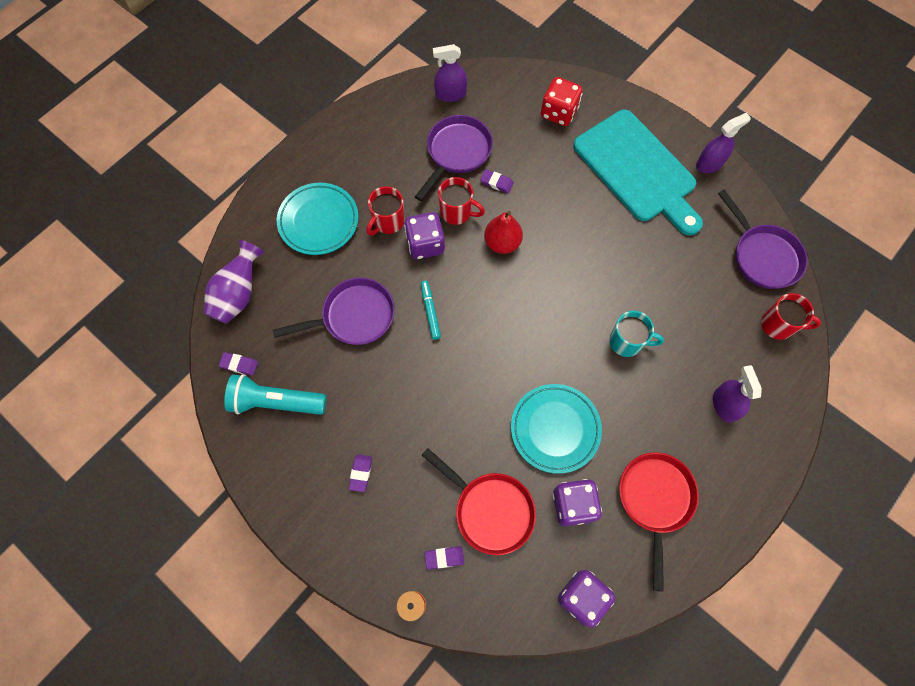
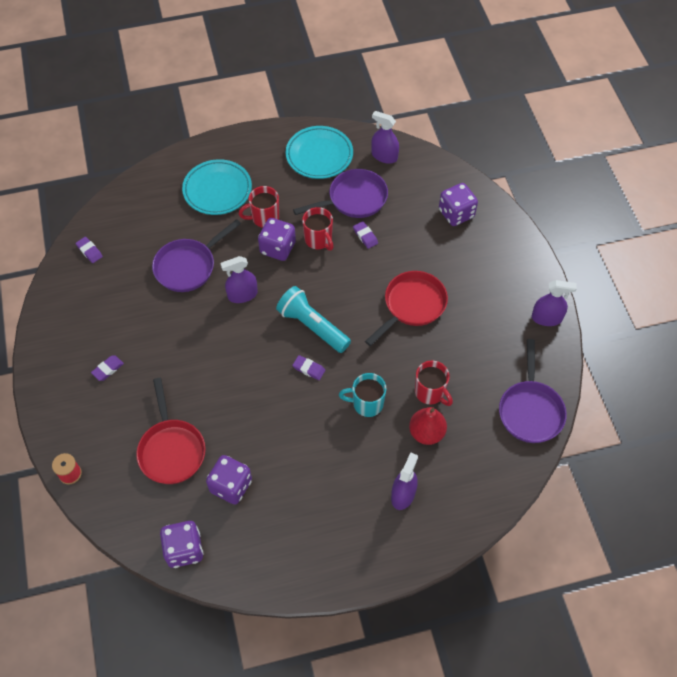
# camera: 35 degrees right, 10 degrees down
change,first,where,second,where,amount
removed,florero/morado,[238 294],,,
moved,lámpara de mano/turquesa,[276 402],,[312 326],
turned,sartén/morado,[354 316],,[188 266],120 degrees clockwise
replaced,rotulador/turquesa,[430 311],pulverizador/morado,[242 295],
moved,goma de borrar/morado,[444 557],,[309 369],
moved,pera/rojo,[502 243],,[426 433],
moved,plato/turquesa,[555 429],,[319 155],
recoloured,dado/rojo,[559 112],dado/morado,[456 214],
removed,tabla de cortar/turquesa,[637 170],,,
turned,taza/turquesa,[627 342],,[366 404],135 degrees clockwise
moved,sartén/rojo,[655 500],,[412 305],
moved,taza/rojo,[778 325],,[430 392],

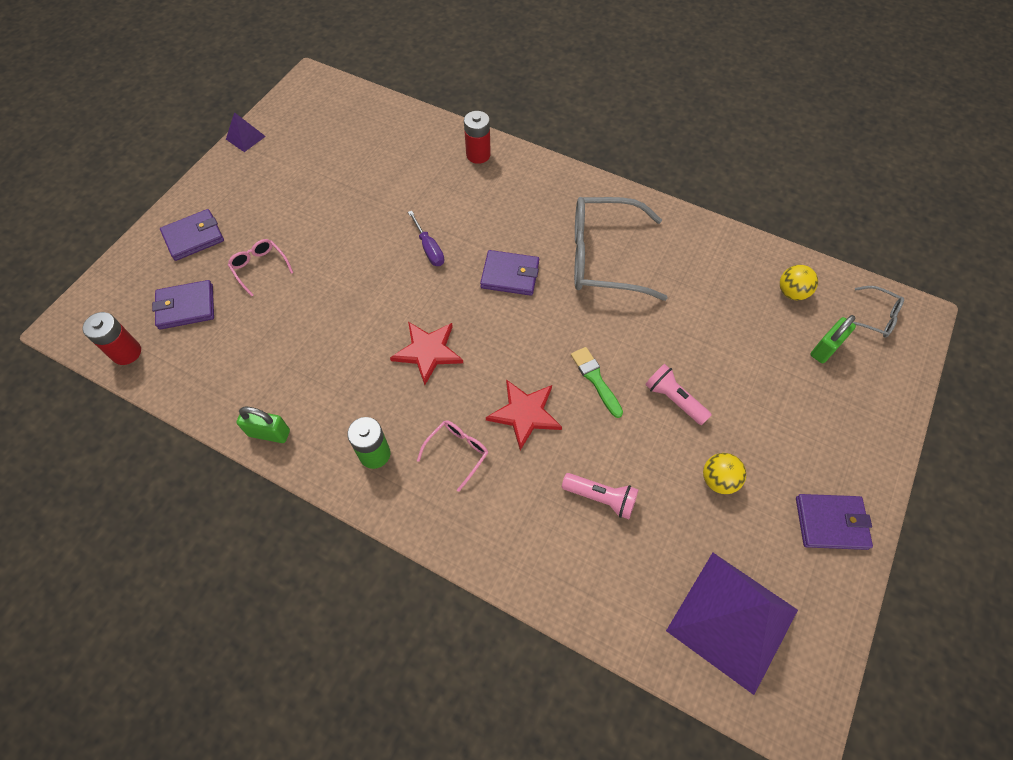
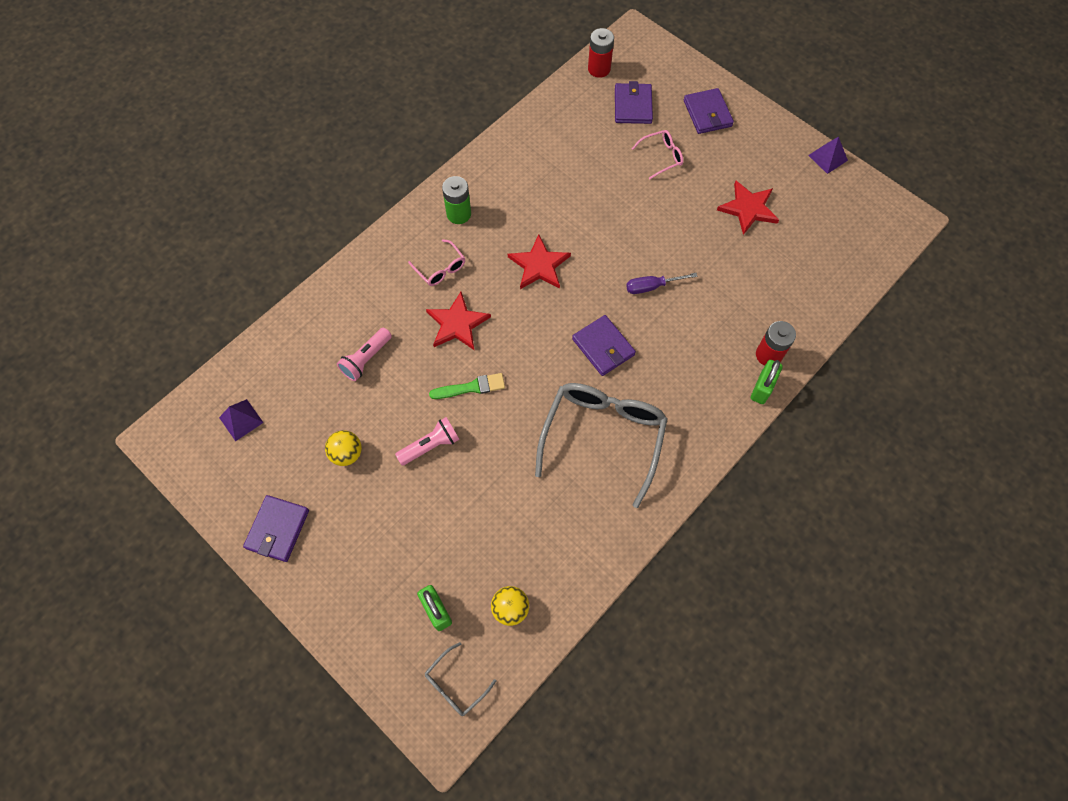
# camera: 105 degrees right, 5 degrees up
change,first,where,second,where,amount
moved,candado/verde,[269 433],,[762 388],
turned,cartera/morado,[510 275],,[603 347],60 degrees counterclockwise
resized,pirámide/morado,[732 620],,[241 420],x0.43
added,,,estrella/rojo,[748 208],

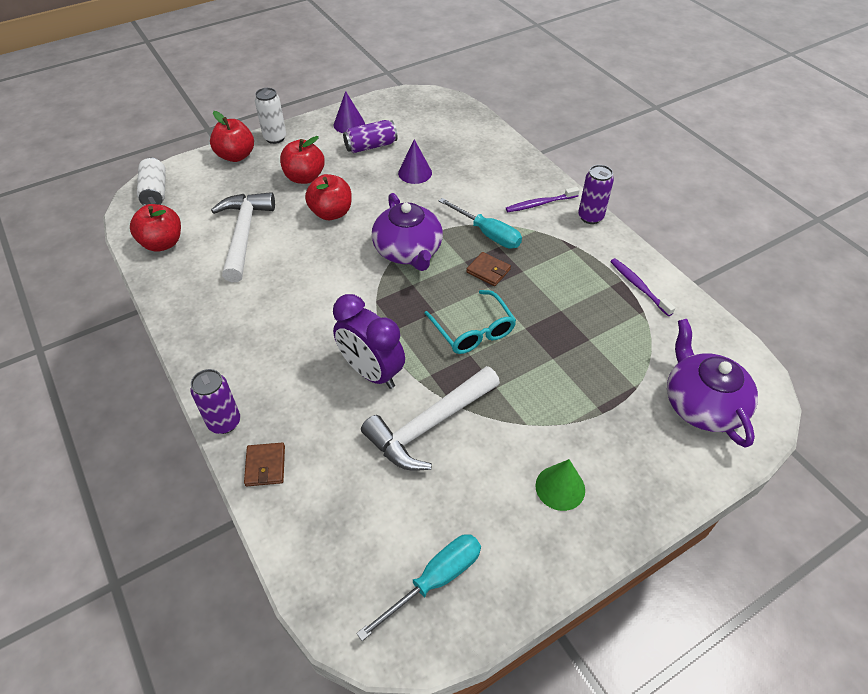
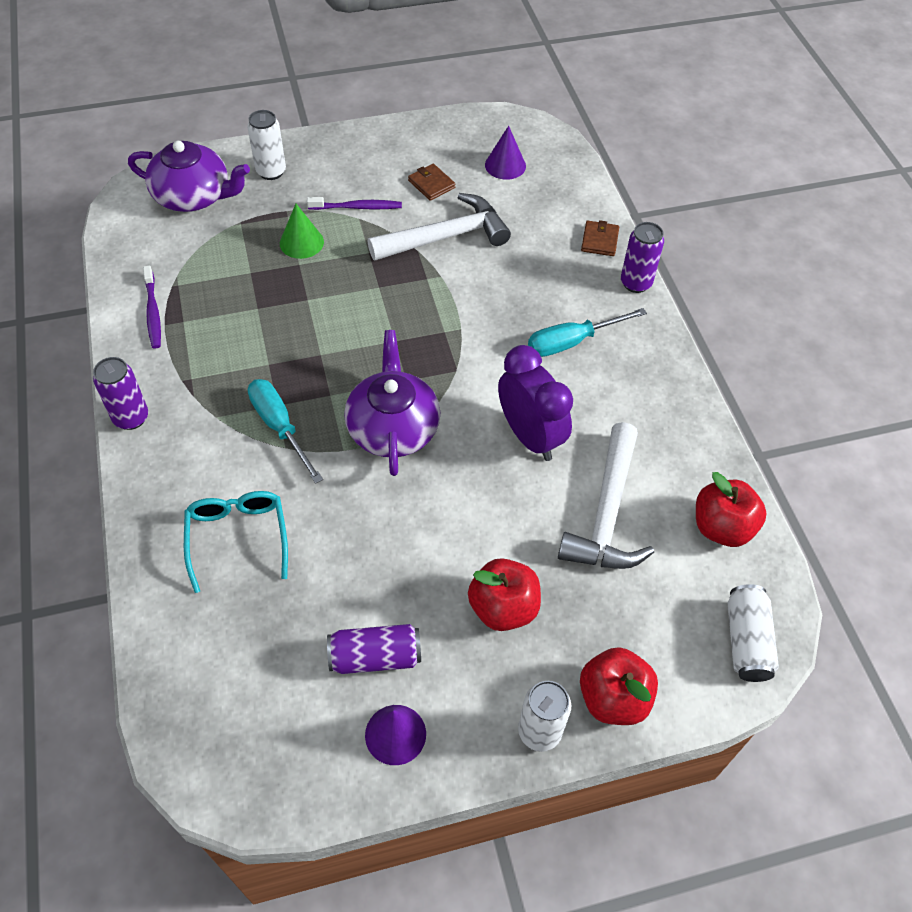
# camera: 165 degrees left, 5 degrees up
change,first,where,second,where,amount
removed,manzana/rojo,[331 213],,,
moved,despertador/morado,[371 372],,[530 436],
moved,destornillador/turquesa,[434 580],,[572 342],
moved,cono/morado,[415 173],,[505 165],
moved,gafas/turquesa,[473 331],,[238 537],
moved,cartera/marrón,[488 271],,[431 184],
moved,cepillo de dientes/morado,[540 204],,[357 207],
moved,cono/verde,[560 487],,[301 242],
turned,tetera/morado,[702 404],,[194 196],75 degrees counterclockwise
added,,,lata/blanco,[271 172],

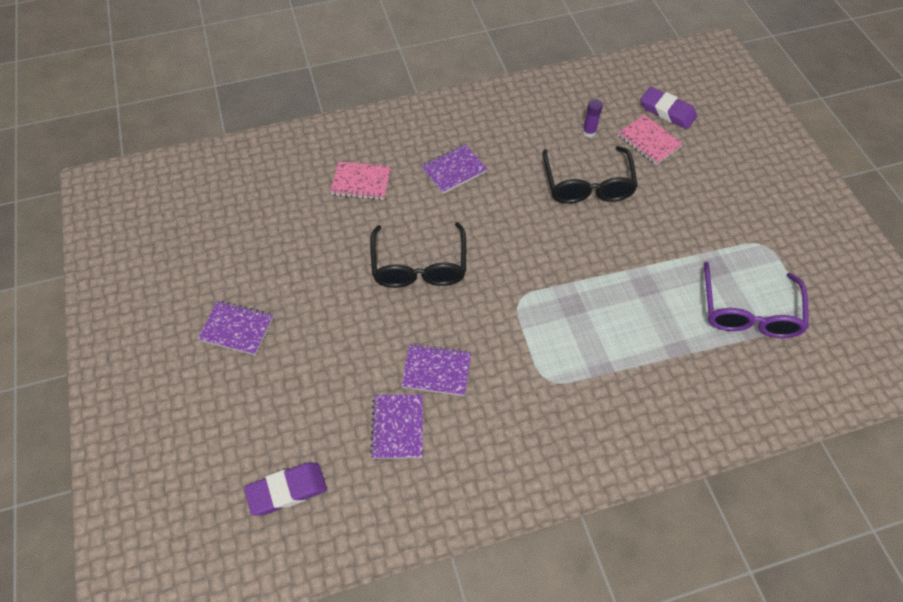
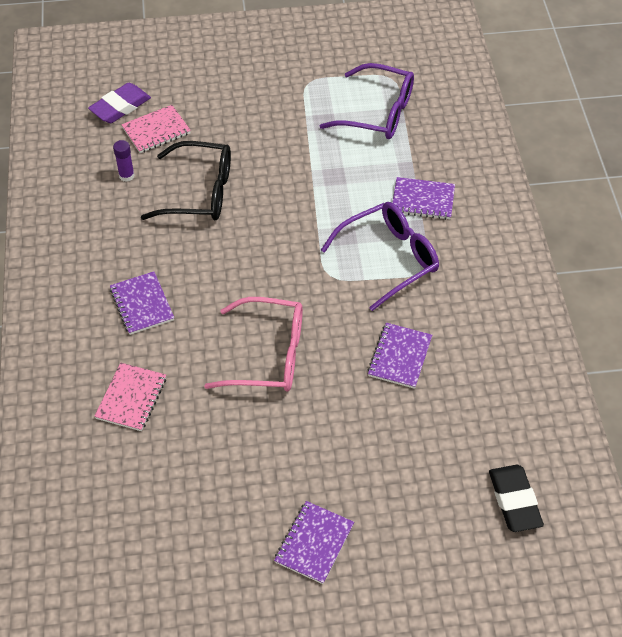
# camera: 80 degrees left, 5 degrees down
change,first,where,second,where,amount
recoloured,goma de borrar/morado,[287 490],goma de borrar/negro,[514 501],
recoloured,gafas/negro,[419 266],gafas/rosa,[269 355],
moved,cuaderno/morado,[398 427],,[423 200],
added,,,gafas/morado,[389 258],

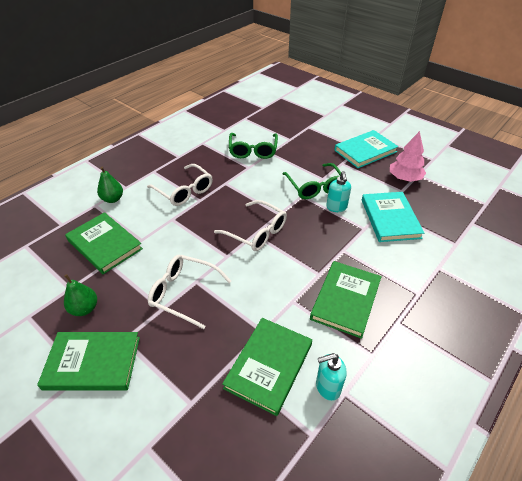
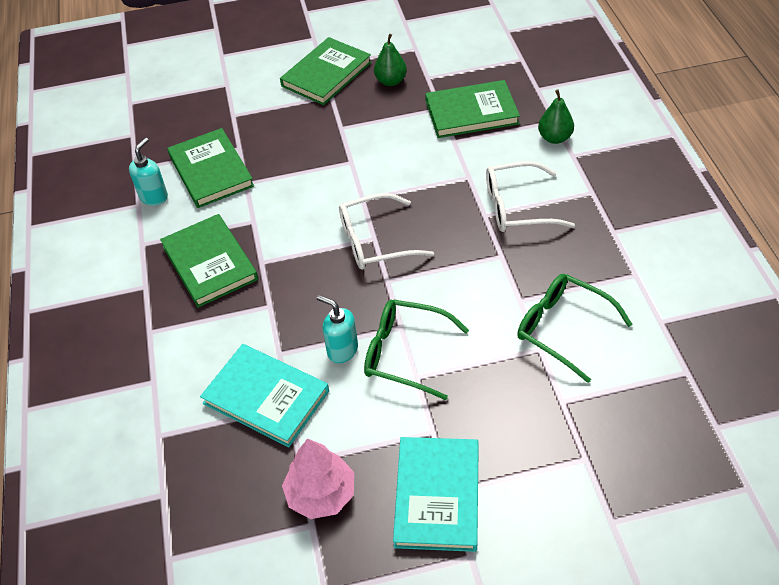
# camera: 130 degrees right, 5 degrees up
change,first,where,second,where,amount
removed,gafas/blanco,[184 293],,,

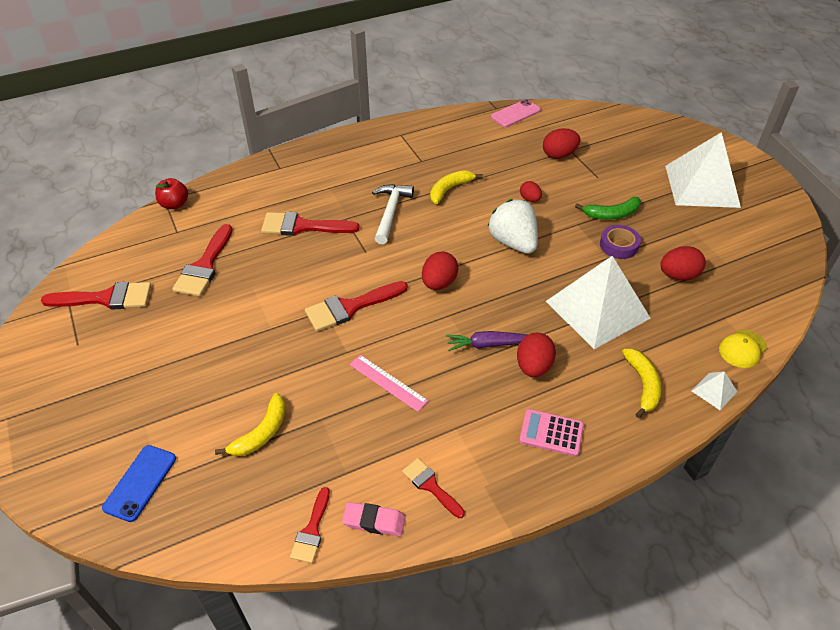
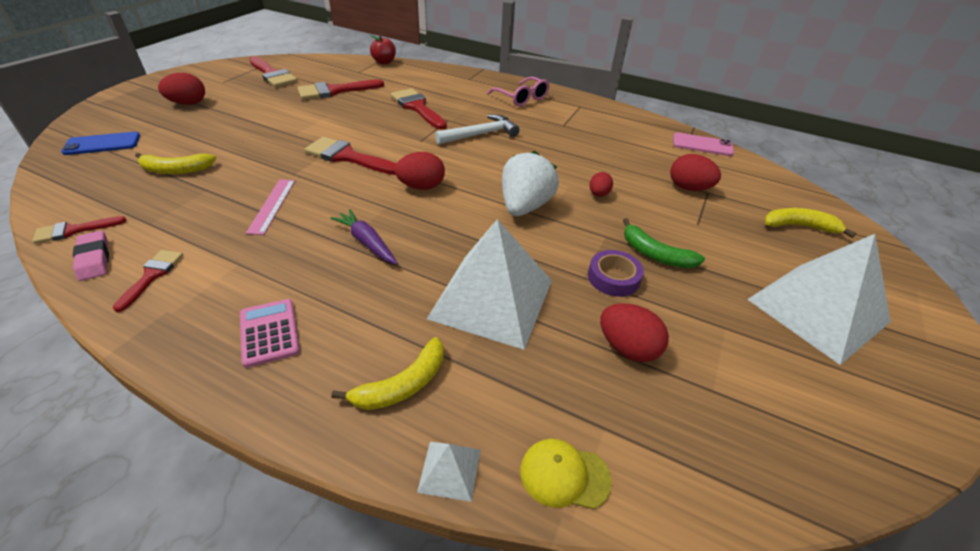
# camera: 50 degrees right, 5 degrees down
change,first,where,second,where,amount
moved,plátano/amarillo,[450 189],,[799 226],
moved,huevo/rojo,[533 367],,[188 103],
added,,,gafas/rosa,[521 98],

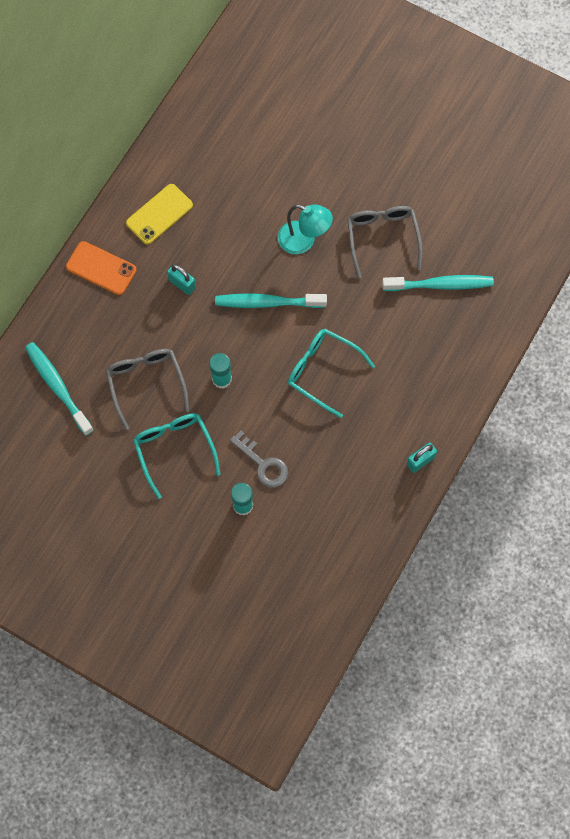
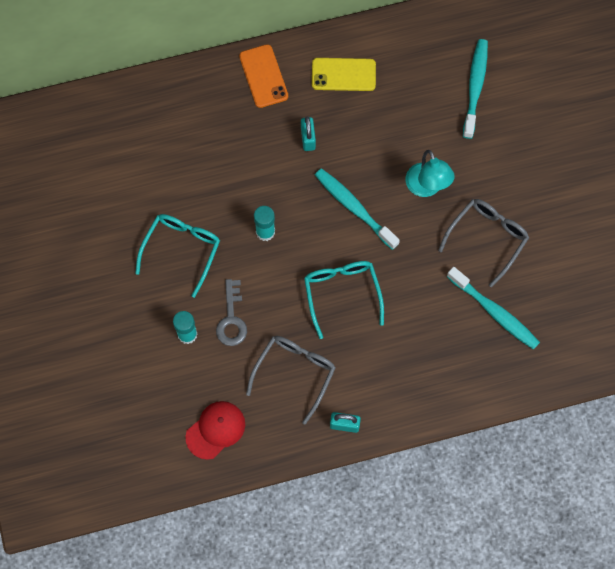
# camera: 45 degrees right, 0 degrees up
change,first,where,second,where,amount
moved,cepillo de dientes/turquesa,[58 387],,[475 87],
moved,gafas/gris,[146 384],,[294 374],
added,,,gorra/rojo,[215 430],

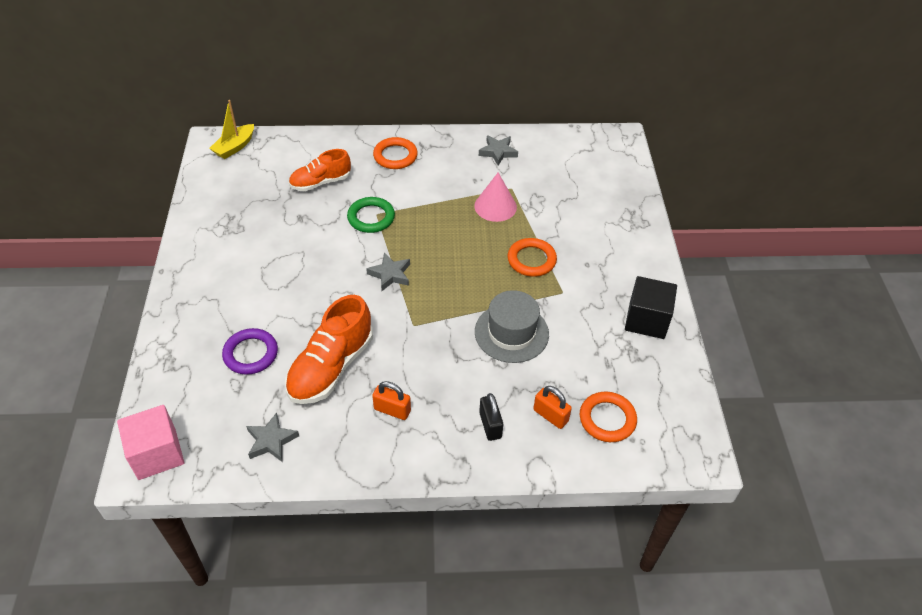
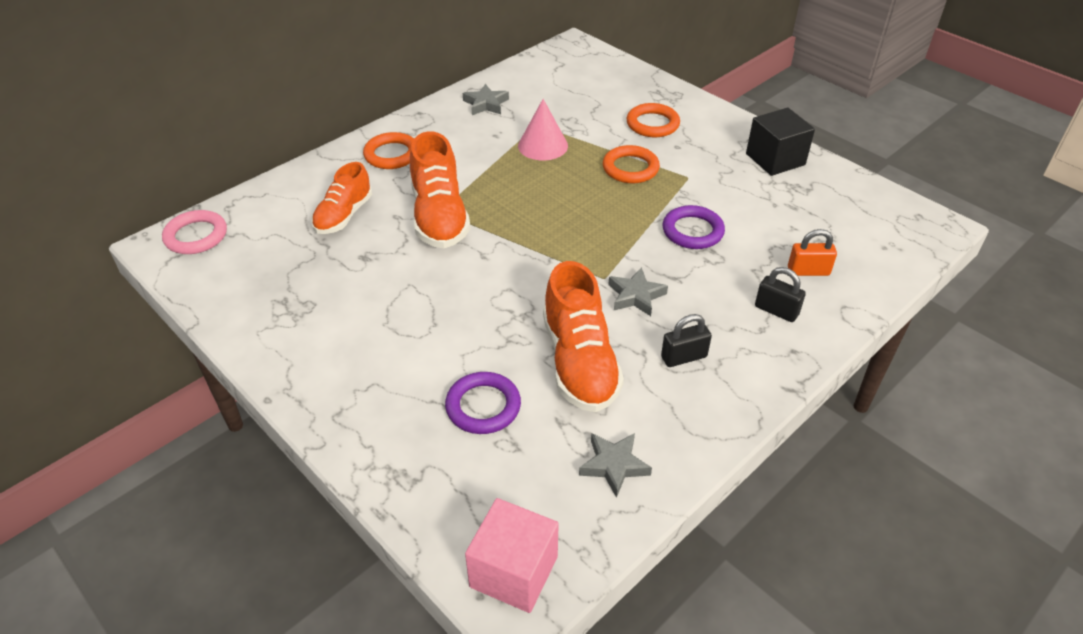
# camera: 40 degrees left, 5 degrees down
change,first,where,second,where,amount
replaced,barco/amarillo,[234 147],anillo/rosa,[196 236],
replaced,anillo/verde,[371 217],zapato/naranja,[439 216],
moved,estrella/gris,[390 274],,[636 296],
recoloured,candado/naranja,[392 410],candado/negro,[684 357],
replaced,sombrero/gris,[511 333],anillo/morado,[692 231],
moved,anillo/naranja,[607 419],,[652 124],

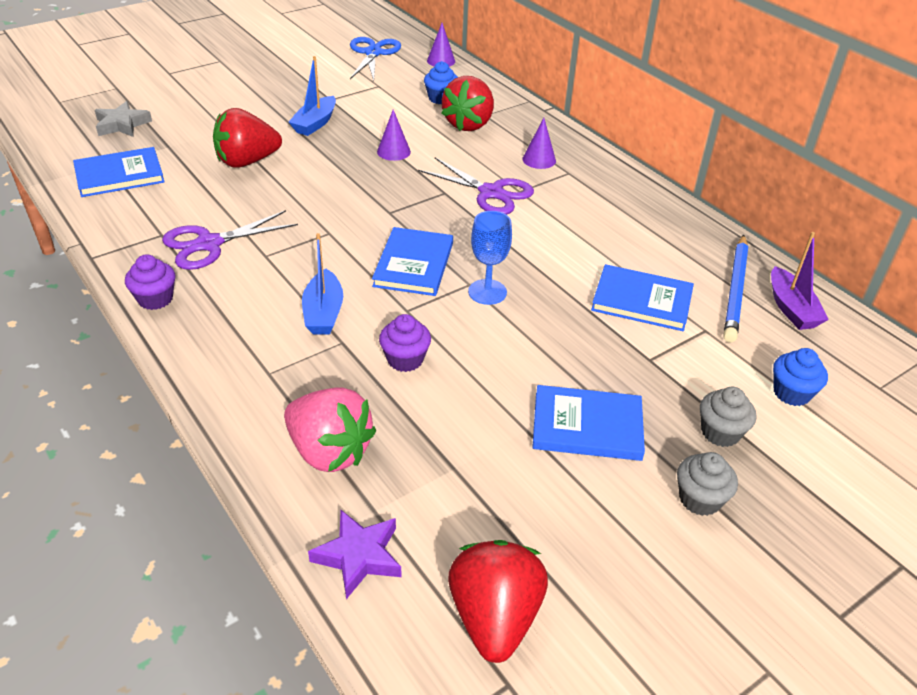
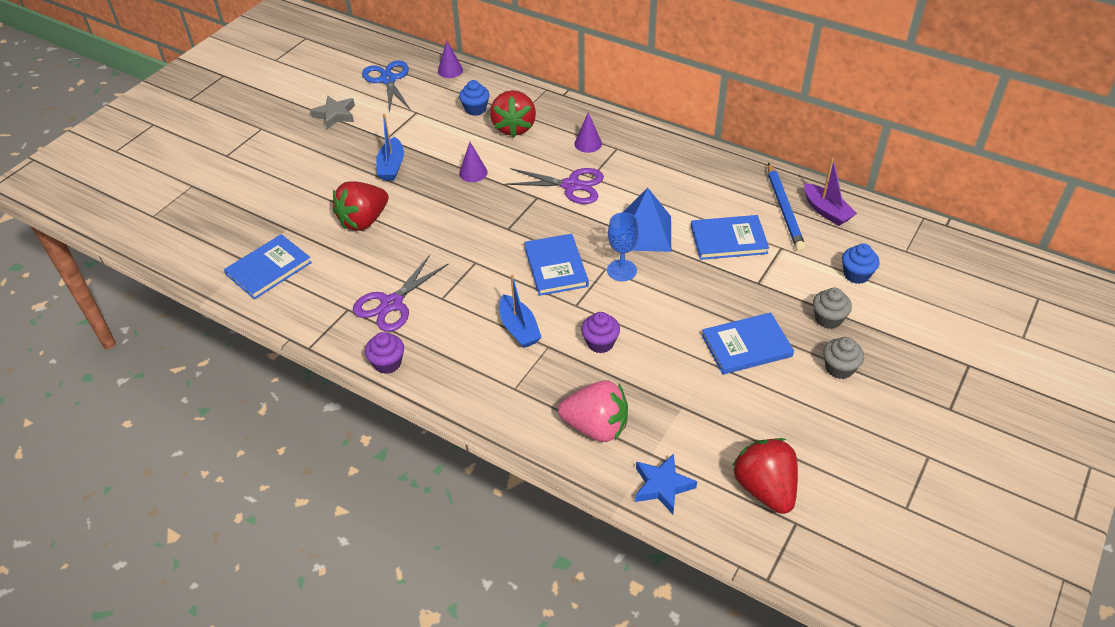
# camera: 20 degrees left, 5 degrees up
change,first,where,second,where,amount
moved,estrella/gris,[122 124],,[335 115],
recoloured,estrella/morado,[358 556],estrella/azul,[662 486],
added,,,pirámide/azul,[645 232],

